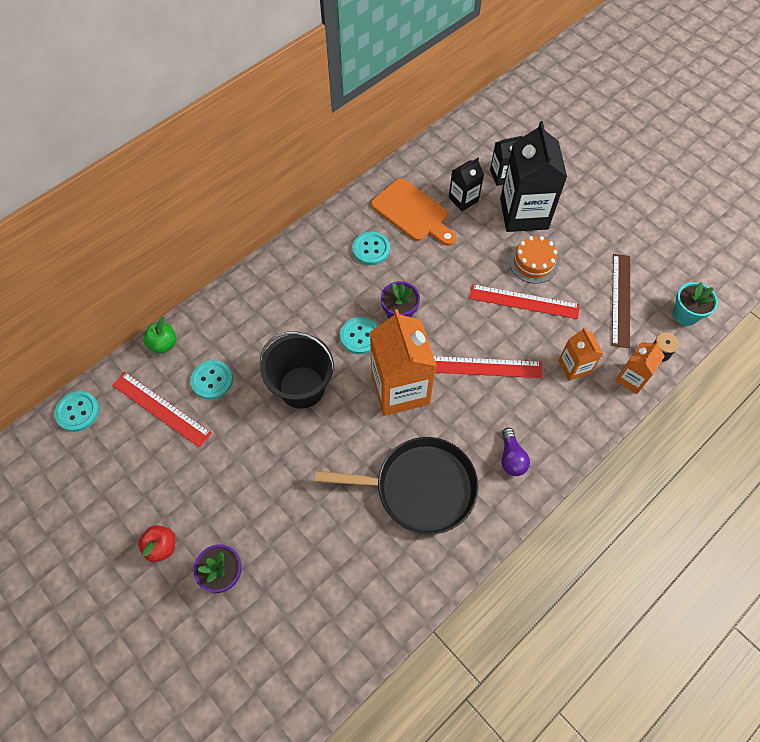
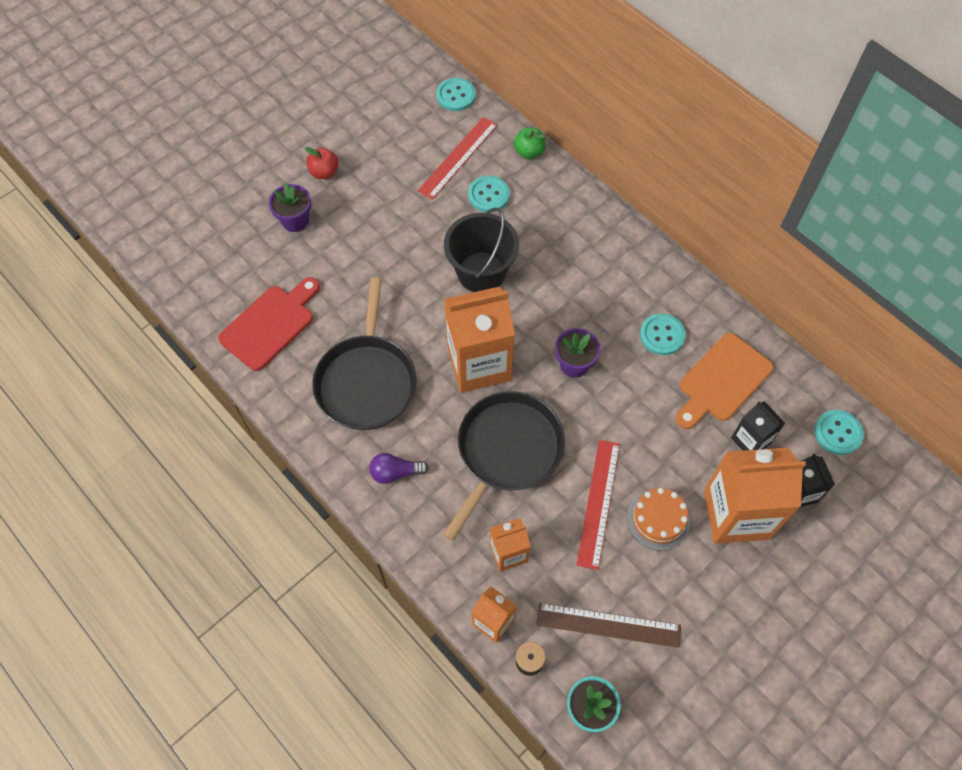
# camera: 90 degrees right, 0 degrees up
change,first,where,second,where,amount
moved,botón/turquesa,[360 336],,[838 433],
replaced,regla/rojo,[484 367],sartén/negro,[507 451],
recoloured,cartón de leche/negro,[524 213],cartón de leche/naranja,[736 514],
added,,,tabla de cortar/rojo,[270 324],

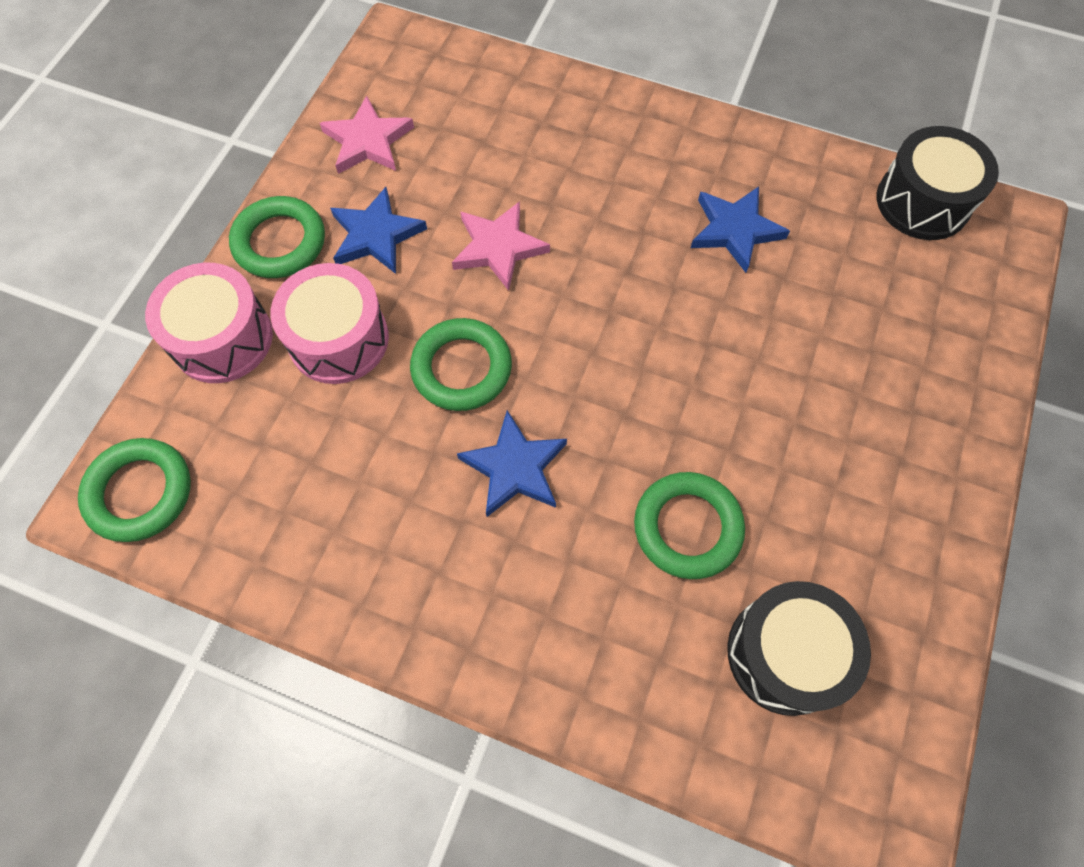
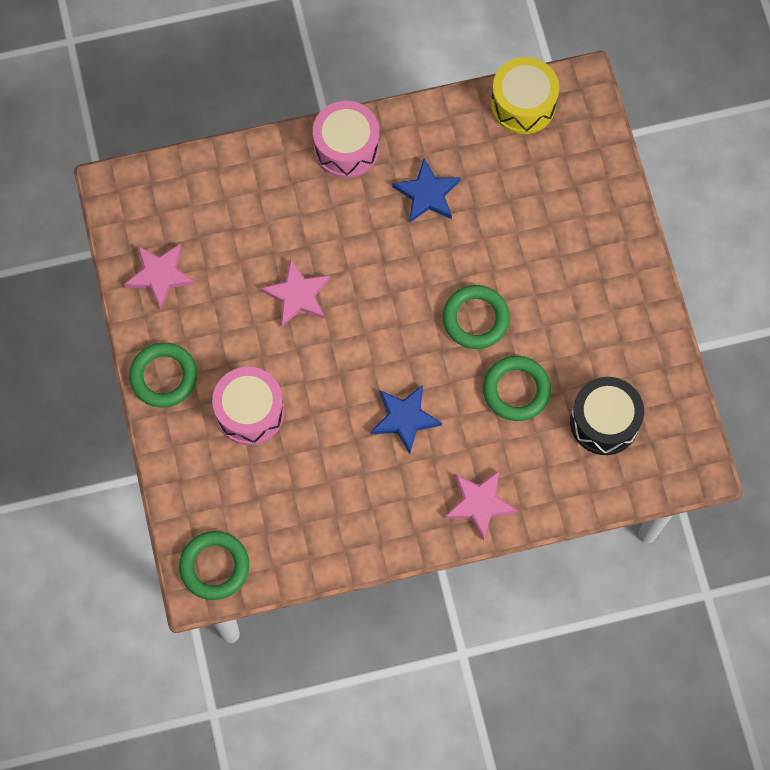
# camera: 35 degrees left, 5 degrees up
change,first,where,second,where,amount
moved,tambor/rosa,[222 338],,[346 147],
removed,estrella/azul,[376 235],,,
moved,anillo/verde,[461 368],,[475 319],
recoloured,tambor/negro,[923 202],tambor/amarillo,[523 104],
added,,,estrella/rosa,[479 503],

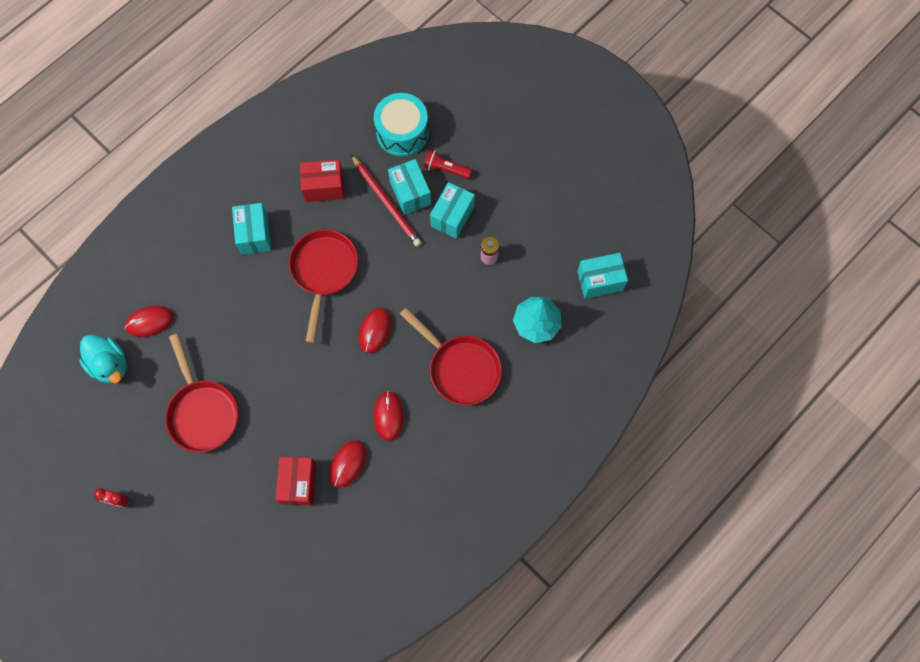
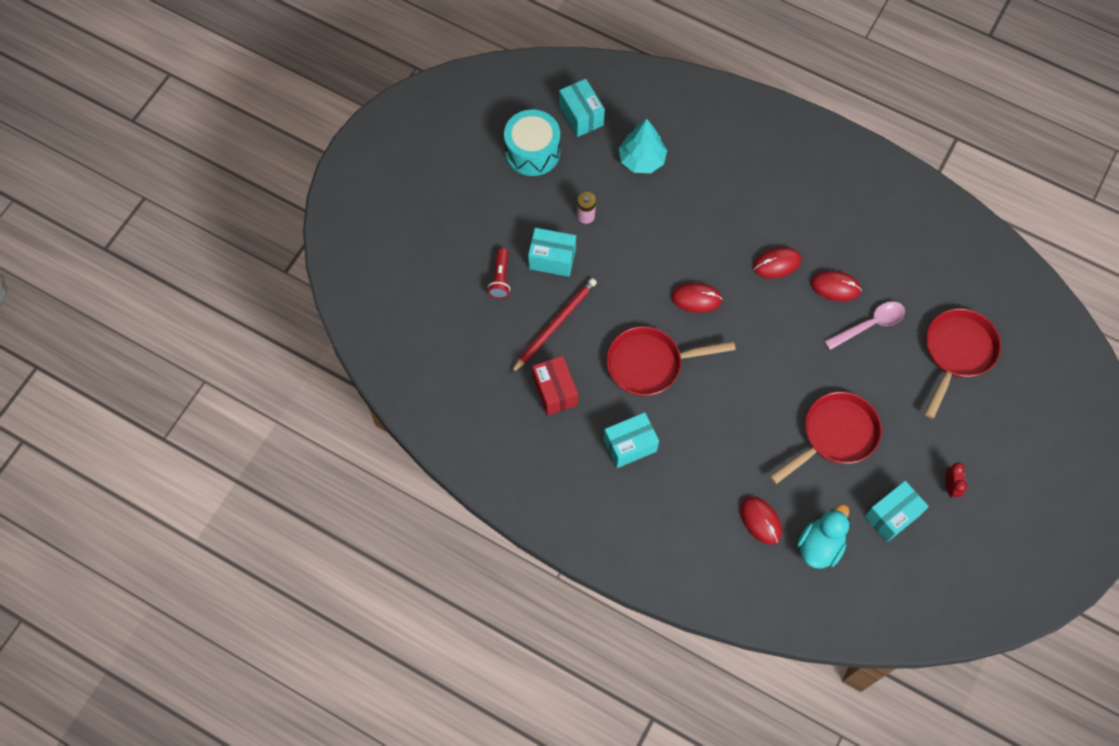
# camera: 105 degrees left, 5 degrees down
change,first,where,second,where,amount
replaced,caja/rojo,[299 483],cuchara/rosa,[870 325],
moved,tambor/turquesa,[402 132],,[532 152],
moved,caja/turquesa,[410 193],,[892 516],
moved,sartén/rojo,[460 368],,[957 353],

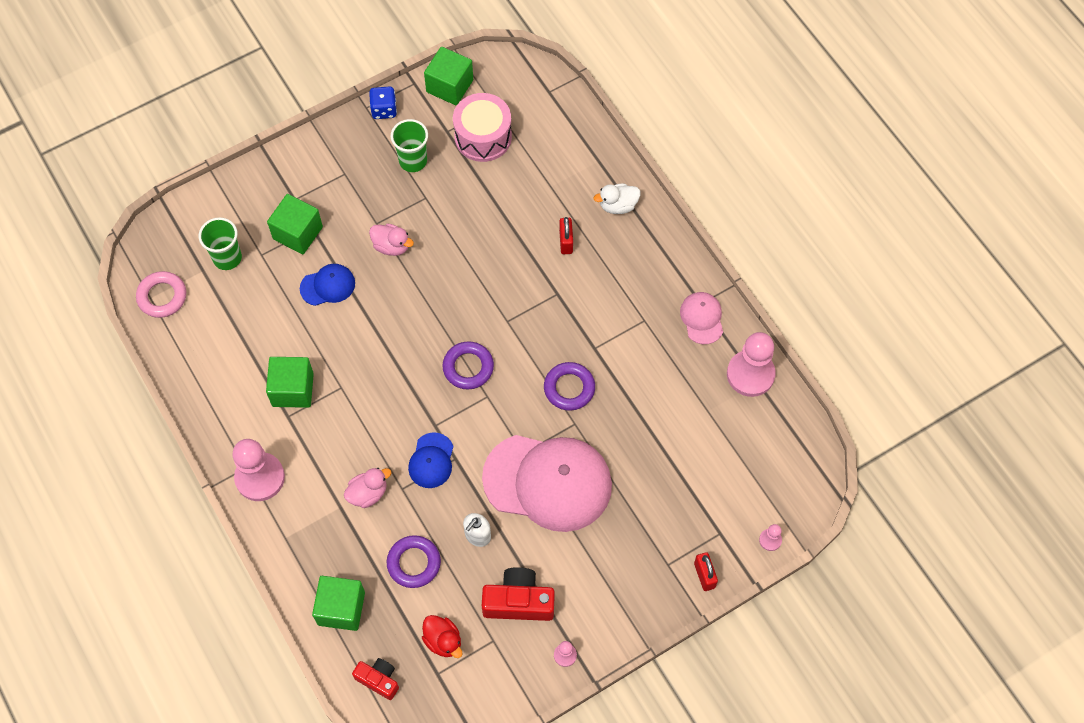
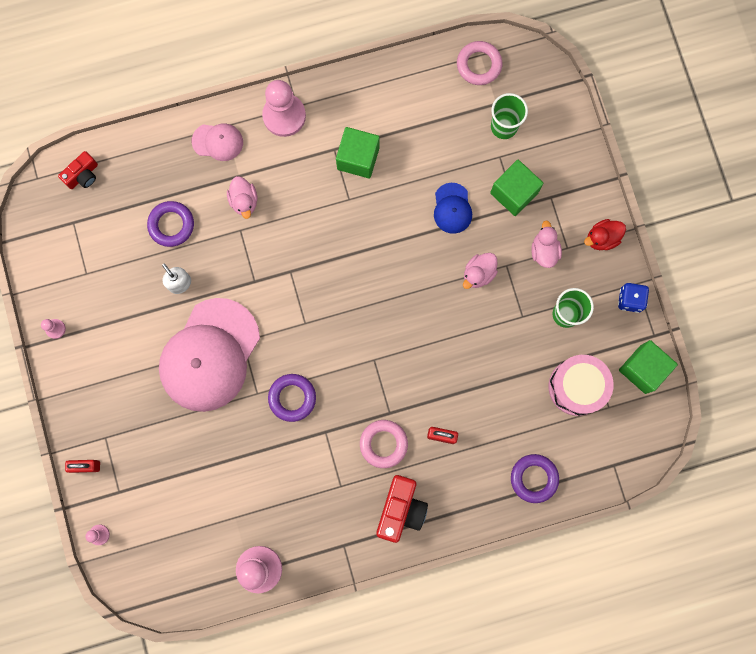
# camera: 105 degrees right, 15 degrees up
change,first,where,second,where,amount
removed,cubo/verde,[341 608],,,
removed,gorra/azul,[431 460],,,
moved,pato/rojo,[443 640],,[602 238],
moved,anillo/morado,[468 367],,[534 478],
moved,cámara/rojo,[518 601],,[401 509],
removed,pato/blanco,[618 205],,,
moved,gorra/rosa,[702 318],,[217 142],
added,,,anillo/rosa,[383 444],
added,,,pato/rosa,[544 251],

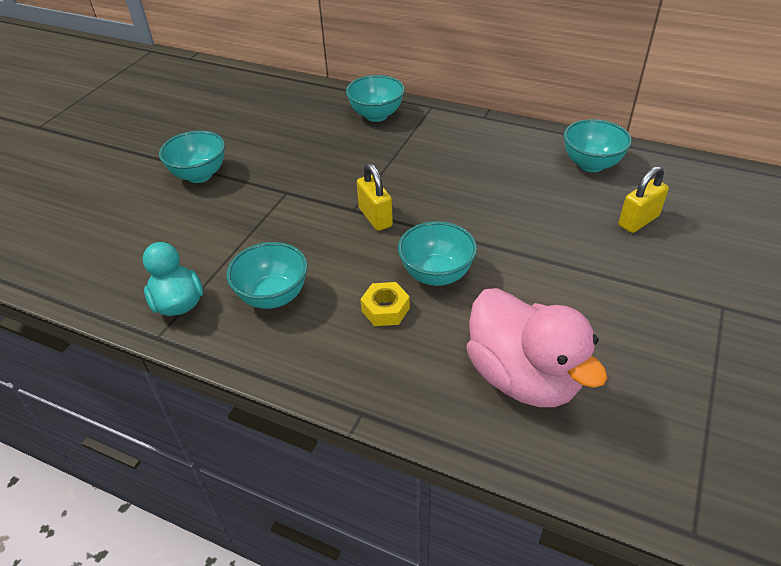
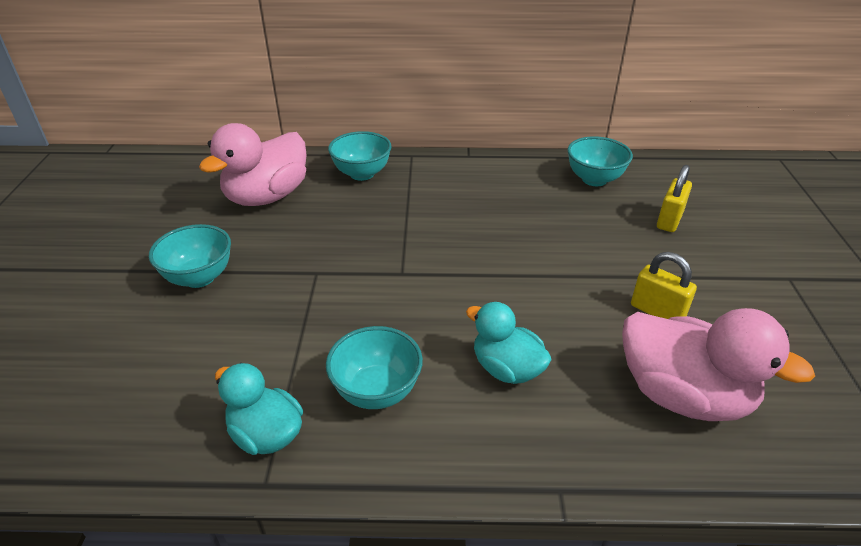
# camera: 25 degrees left, 5 degrees down
change,first,where,second,where,amount
moved,candado/amarillo,[375 217],,[657 311],
replaced,tuerca/amarillo,[385 309],pato/turquesa,[506 368],
removed,cuenco/turquesa,[436 275],,,
added,,,pato/rosa,[267 197],

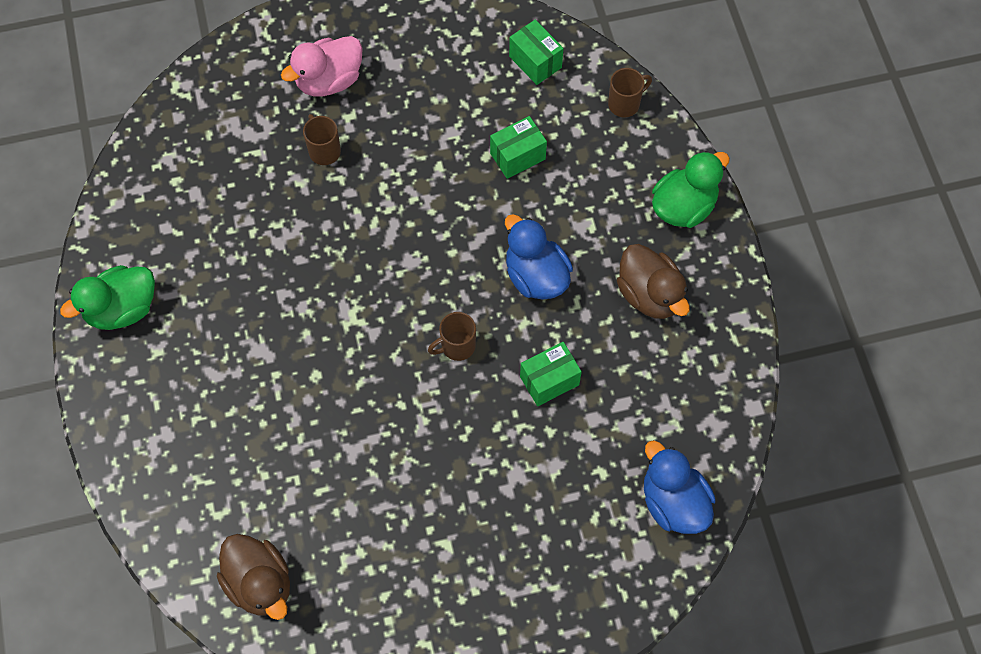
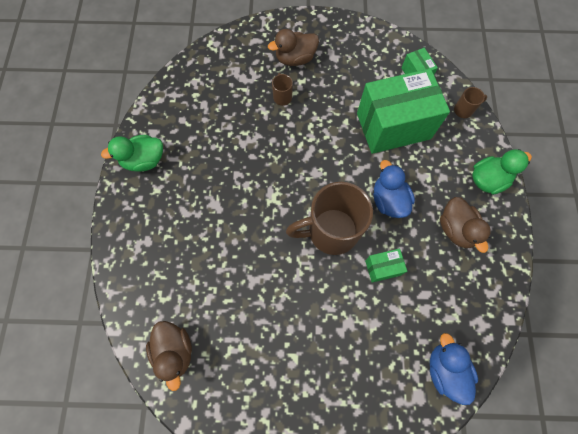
# camera: 15 degrees right, 5 degrees up
change,first,where,second,where,amount
recoloured,pato/rosa,[329 80],pato/marrón,[295 59],
resized,taza/marrón,[457 346],,[331 231],x2.38
resized,caja/verde,[517 156],,[393 126],x2.32

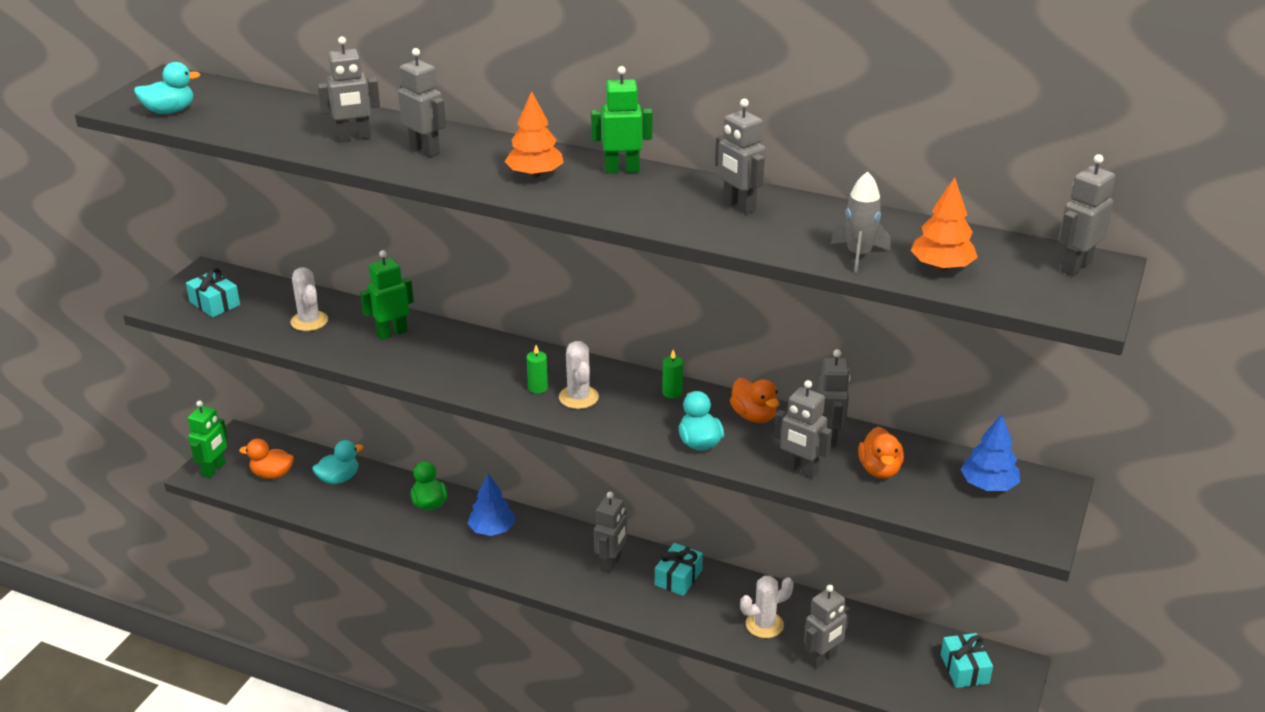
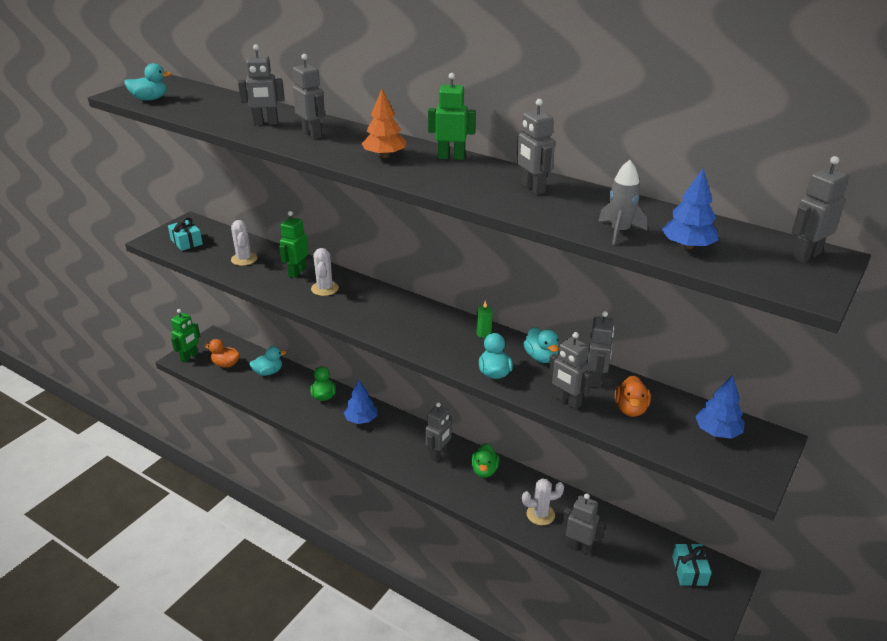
# camera: 10 degrees right, 0 degrees up
change,first,where,second,where,amount
turned,robot/verde,[391 333],,[297 272],45 degrees counterclockwise
removed,vela/verde,[538 388],,,
moved,cactus/blanco,[578 397],,[325 288],
replaced,regalo/turquesa,[678 577],pato/verde,[484 470],
recoloured,pato/naranja,[754 416],pato/turquesa,[541 357],
turned,robot/gris,[822 659],,[579 547],120 degrees counterclockwise
recoloured,árbol/naranja,[941 266],árbol/azul,[687 246],

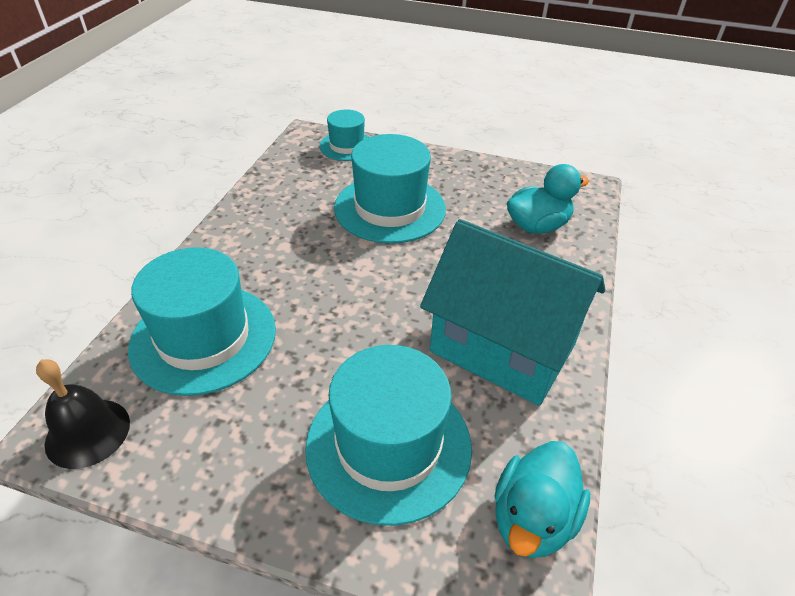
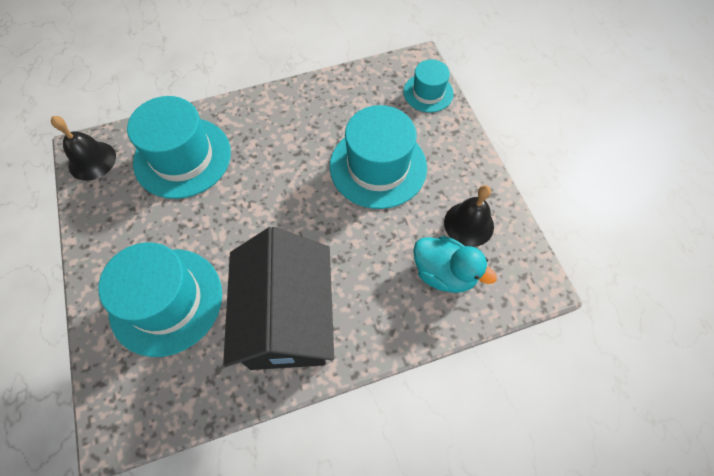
# camera: 55 degrees right, 20 degrees up
change,first,where,second,where,amount
recoloured,casa/turquesa,[502 348],casa/negro,[288 320],
removed,pato/turquesa,[532 518],,,
added,,,campana/negro,[468 224],

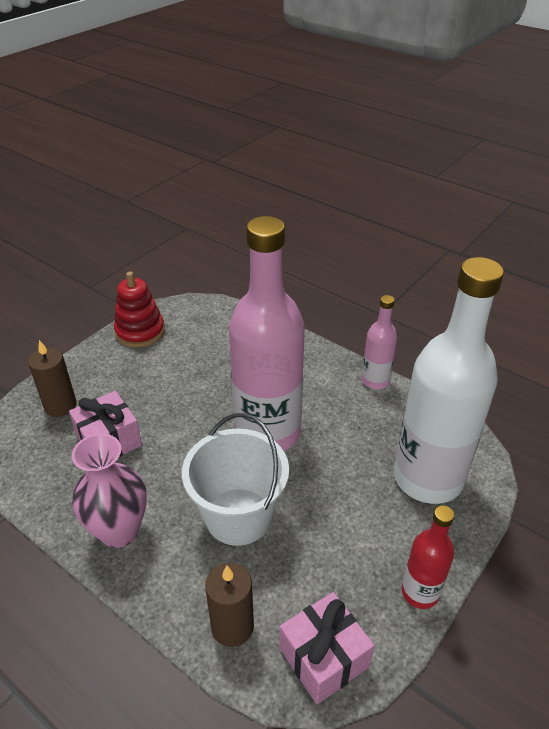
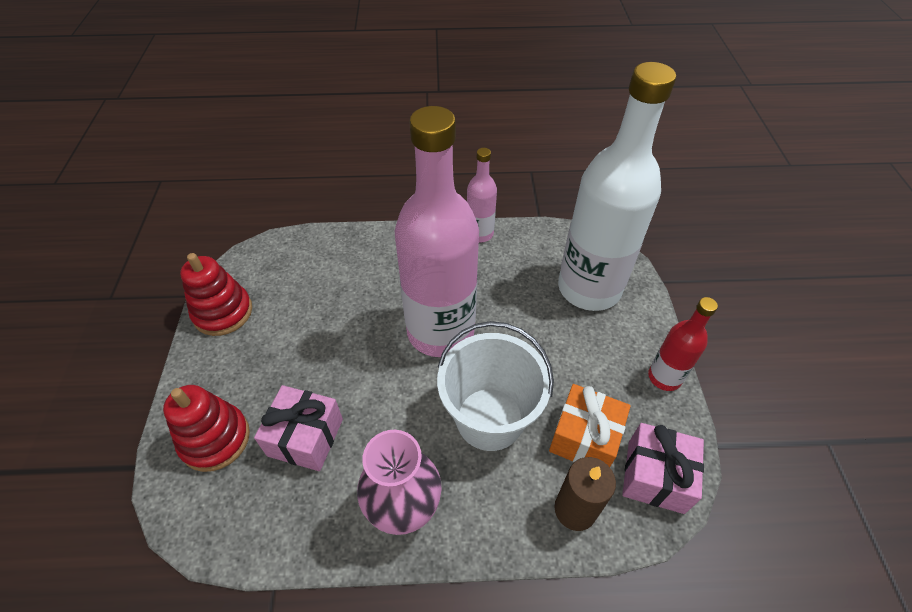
# camera: 40 degrees left, 10 degrees up
change,first,where,second,where,amount
replaced,vela/marrón,[60 406],juguete apilable/rojo,[215 439],
added,,,regalo/naranja,[584 438],

